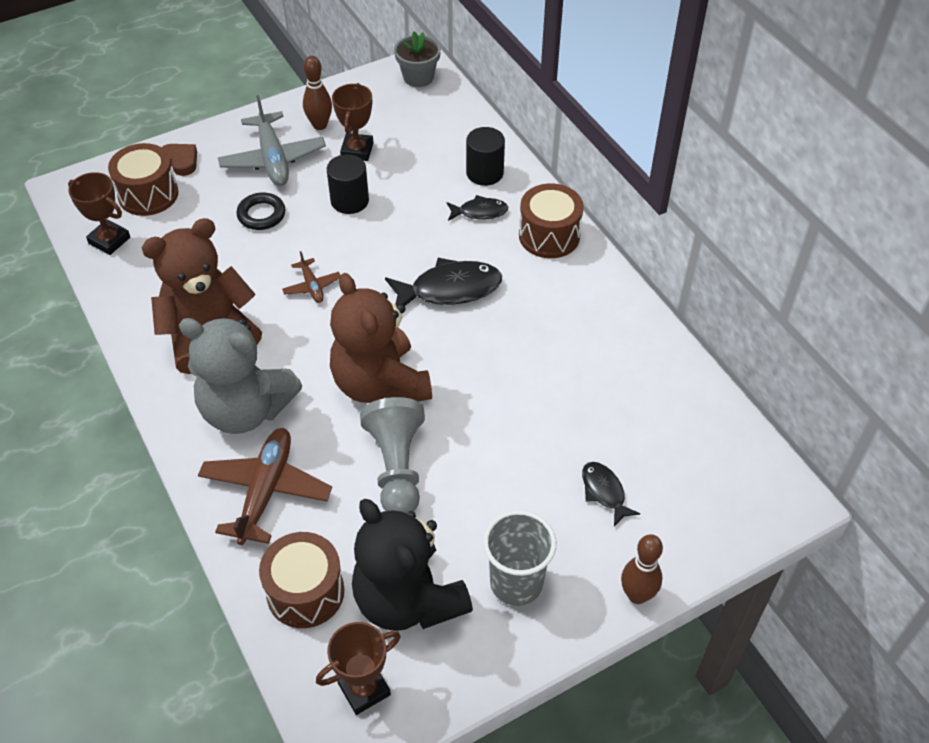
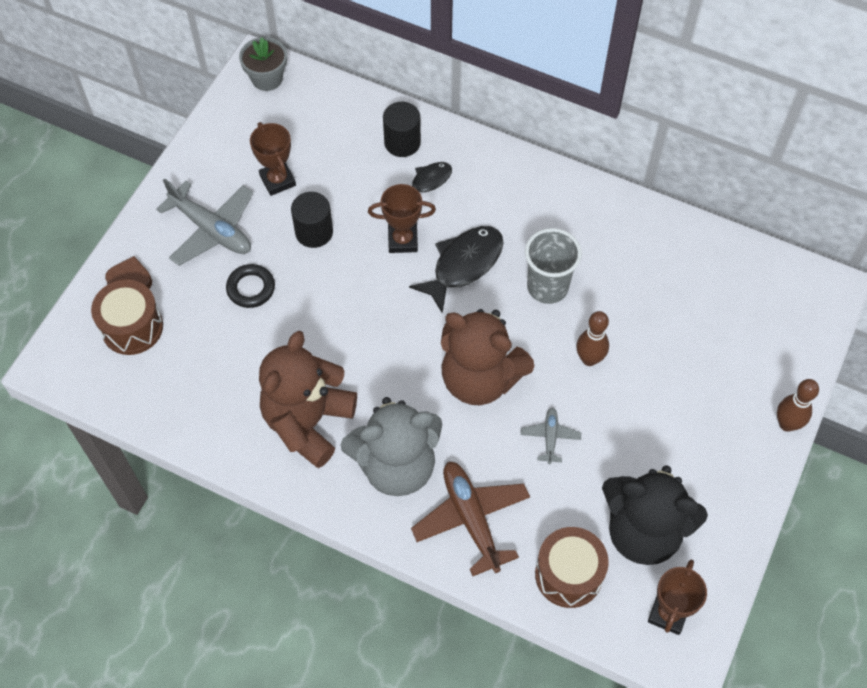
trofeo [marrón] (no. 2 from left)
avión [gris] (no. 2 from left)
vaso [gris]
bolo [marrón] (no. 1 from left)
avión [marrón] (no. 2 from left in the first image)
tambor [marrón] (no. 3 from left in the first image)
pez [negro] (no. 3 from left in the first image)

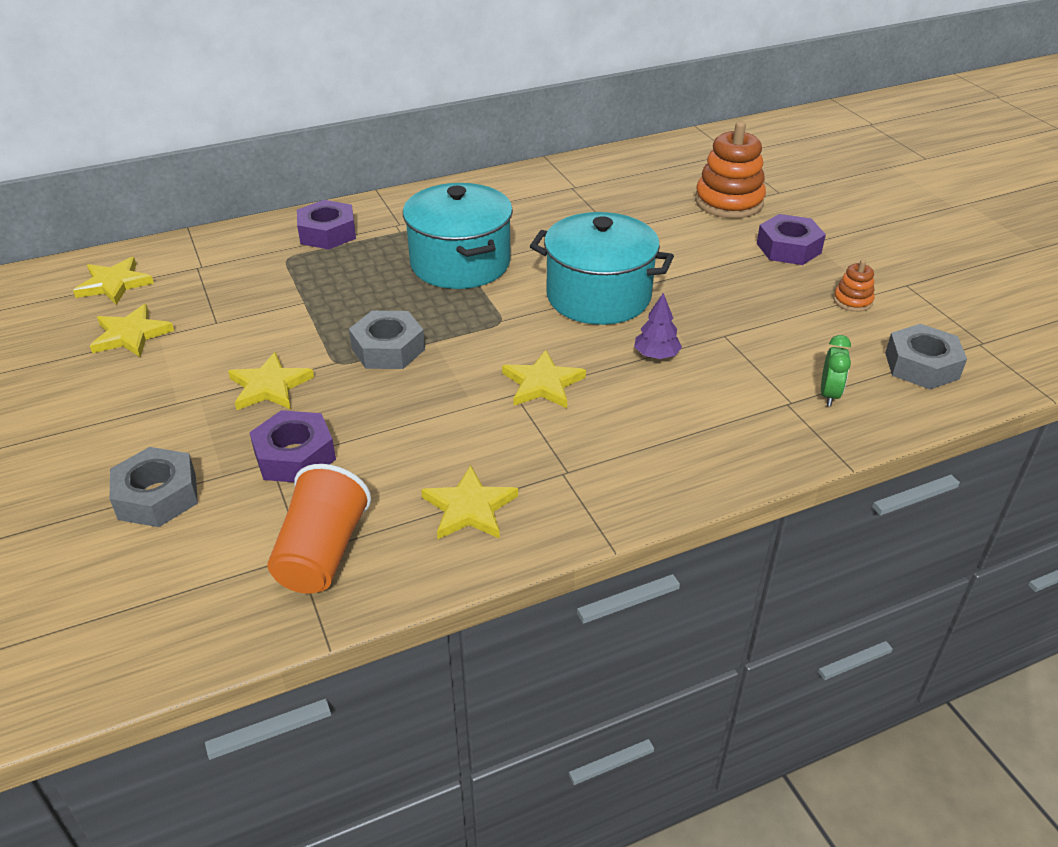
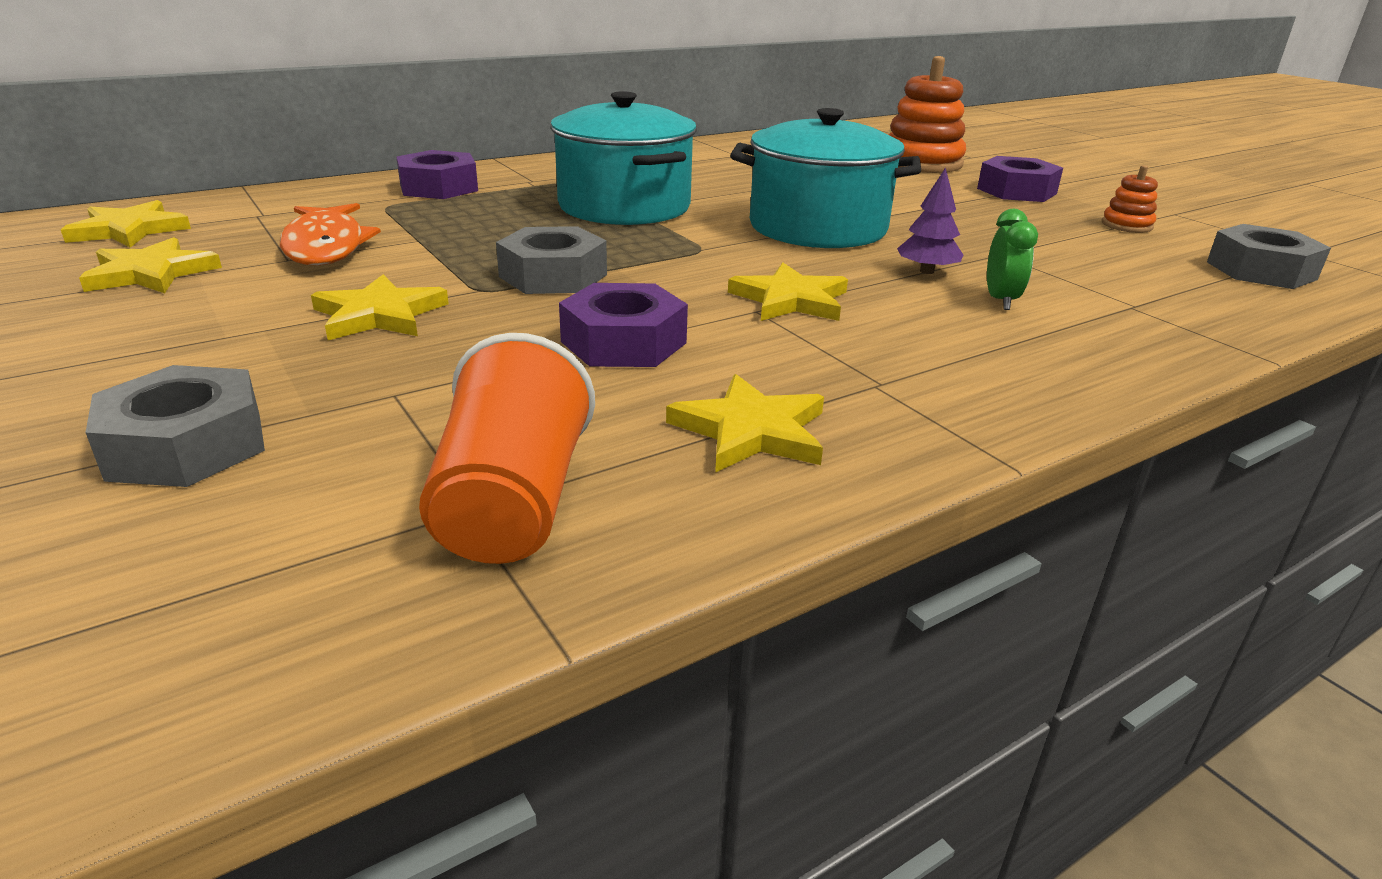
pez [naranja]
tuerca [morado] (no. 2 from left)
despertador [verde]

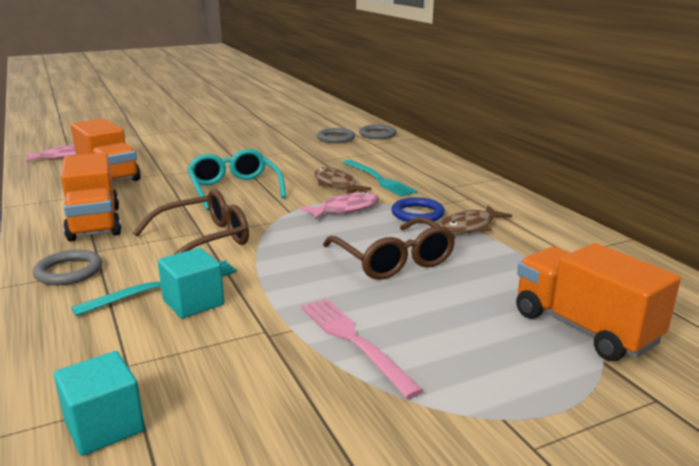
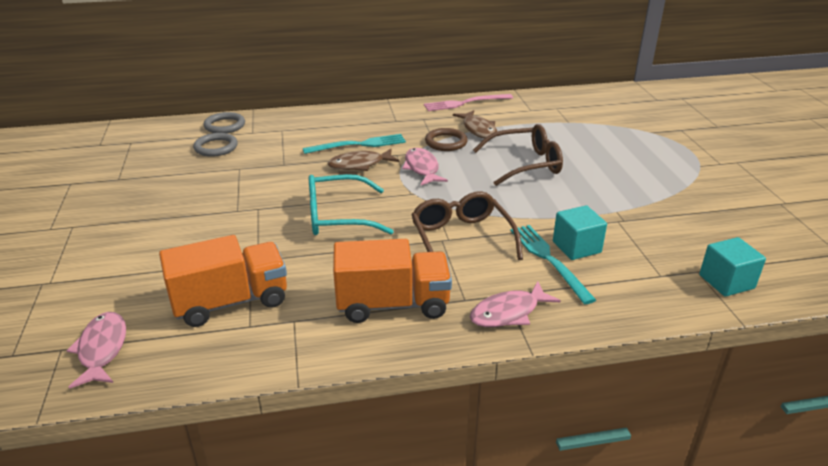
tenedor [rosa]
anillo [marrón]
pez [rosa] (no. 3 from left)
camión [naranja] (no. 3 from left in the first image)

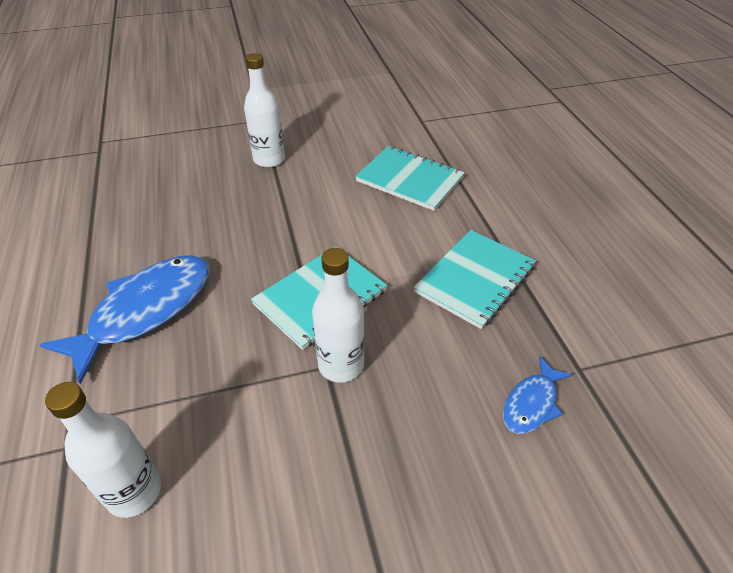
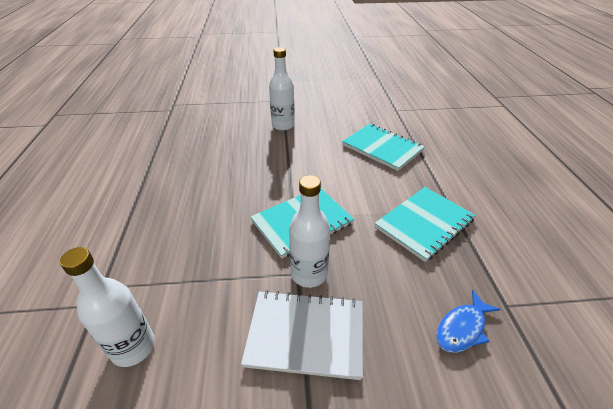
cuaderno [blanco]
pez [azul] (no. 1 from left in the first image)

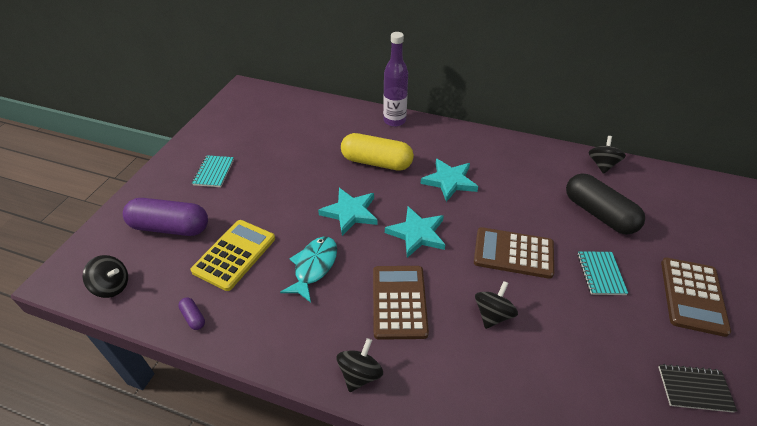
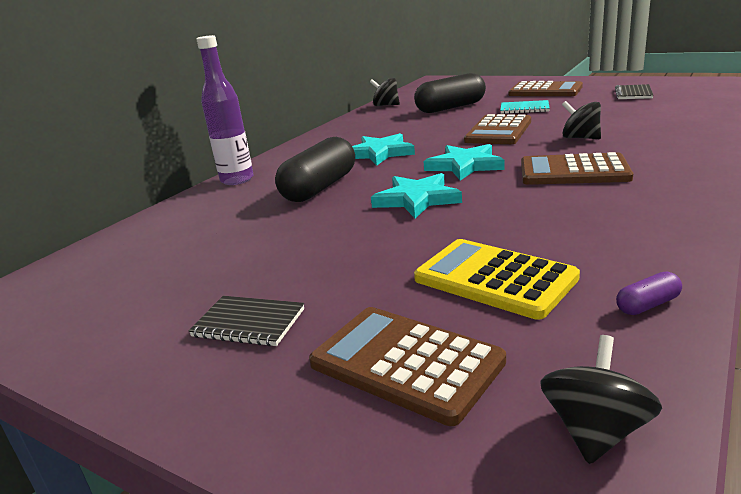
cuaderno [negro] (no. 1 from left)
cápsula [negro] (no. 1 from left)
calculadora [marrón] (no. 1 from left)
pez [turquesa]
peonza [negro] (no. 2 from left in the first image)

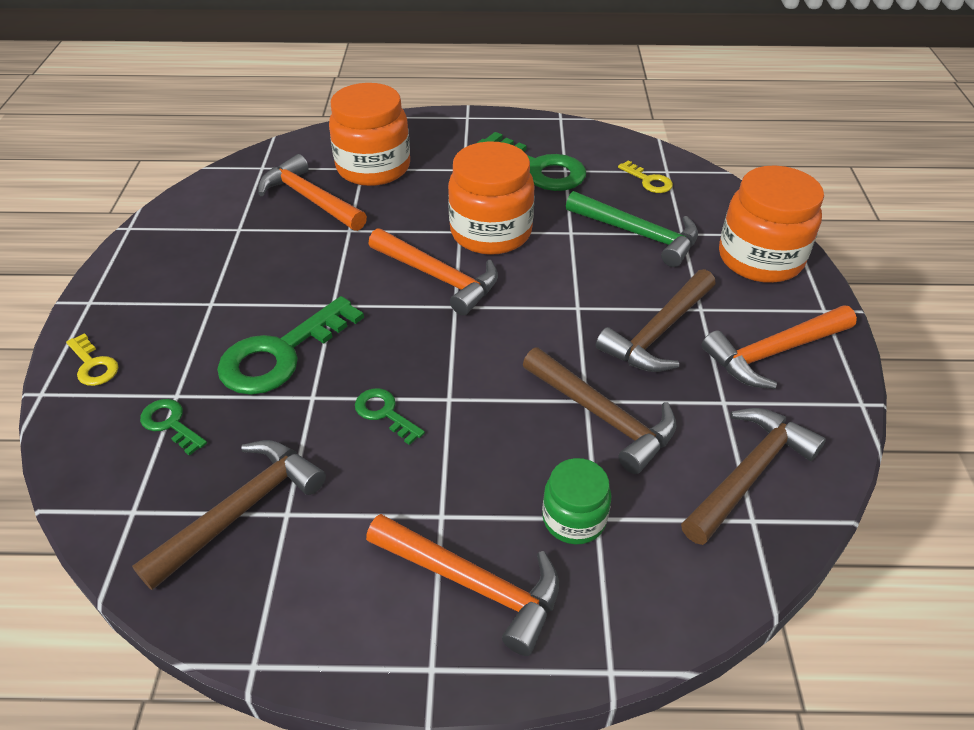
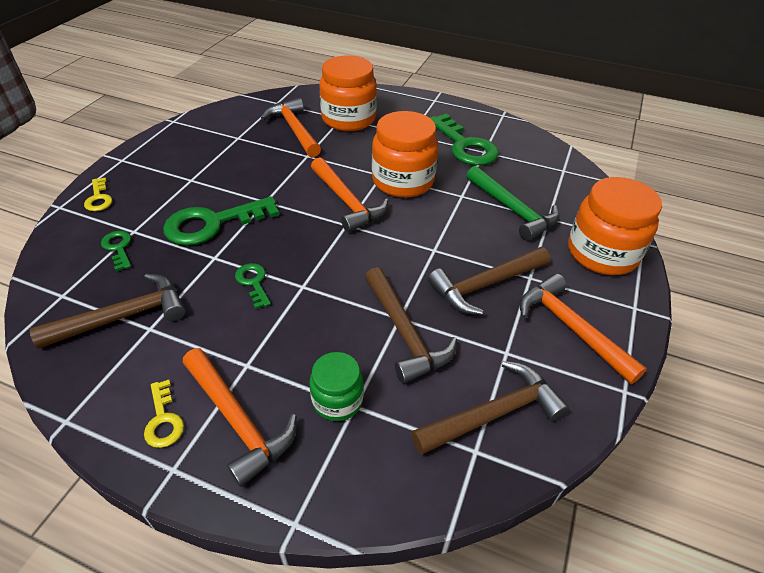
llave [amarillo] (no. 2 from left)
martillo [naranja] (no. 4 from left)

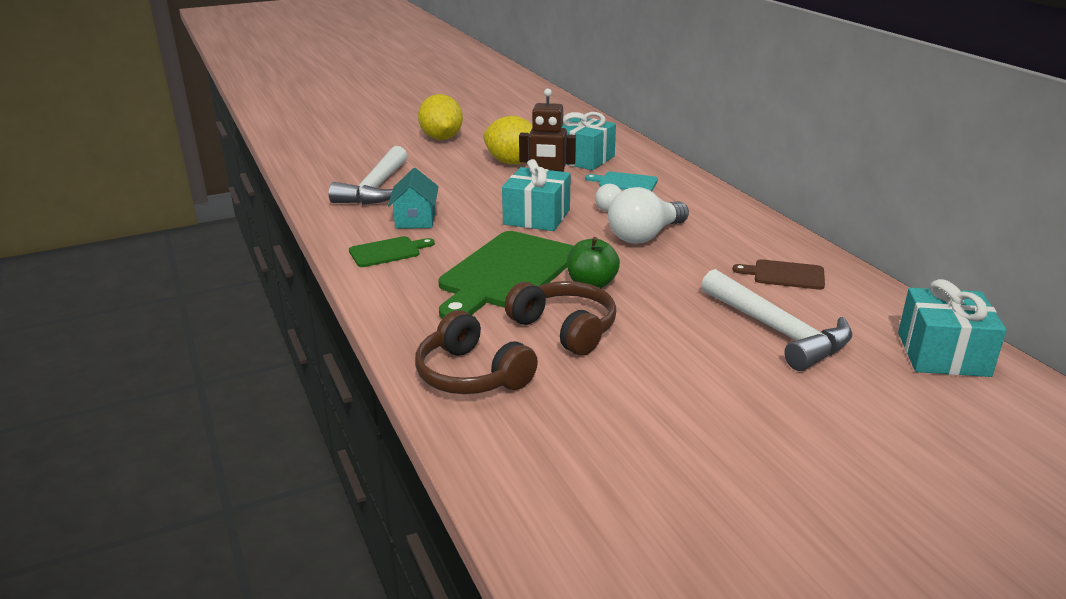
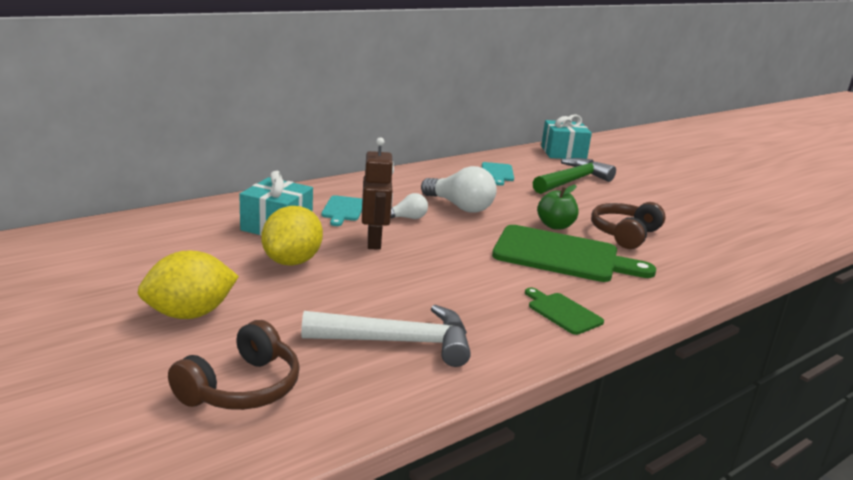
auriculares [marrón] (no. 1 from left)
tabla de cortar [turquesa] (no. 2 from left)
martillo [verde]
casa [turquesa]
regalo [turquesa] (no. 1 from left in the first image)

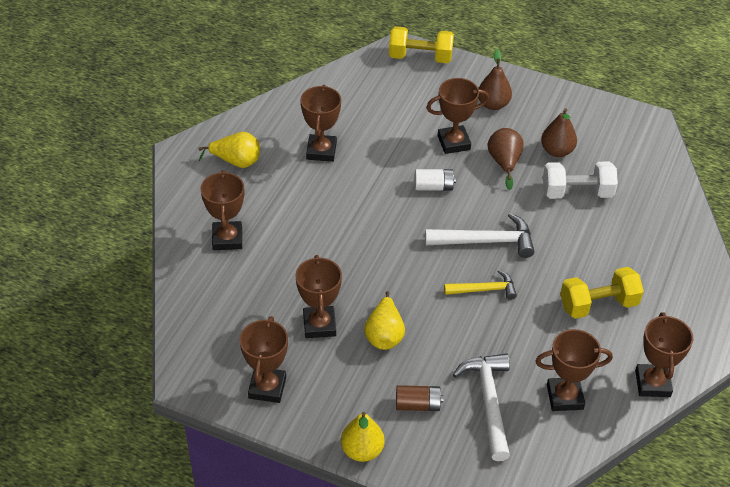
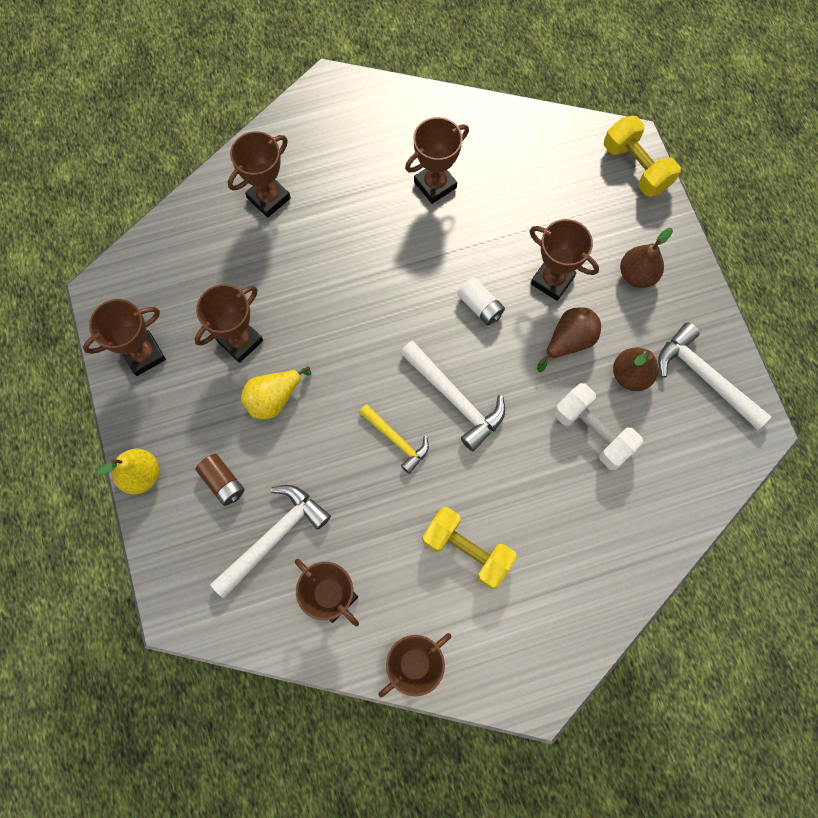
martillo [blanco] (no. 3 from left)
pera [amarillo] (no. 1 from left in the first image)

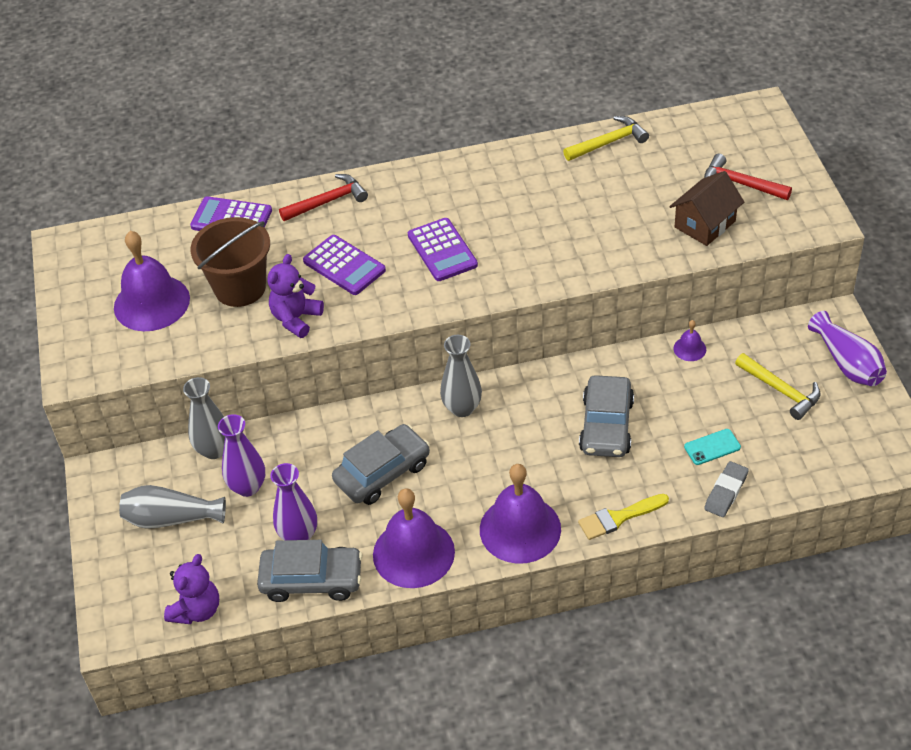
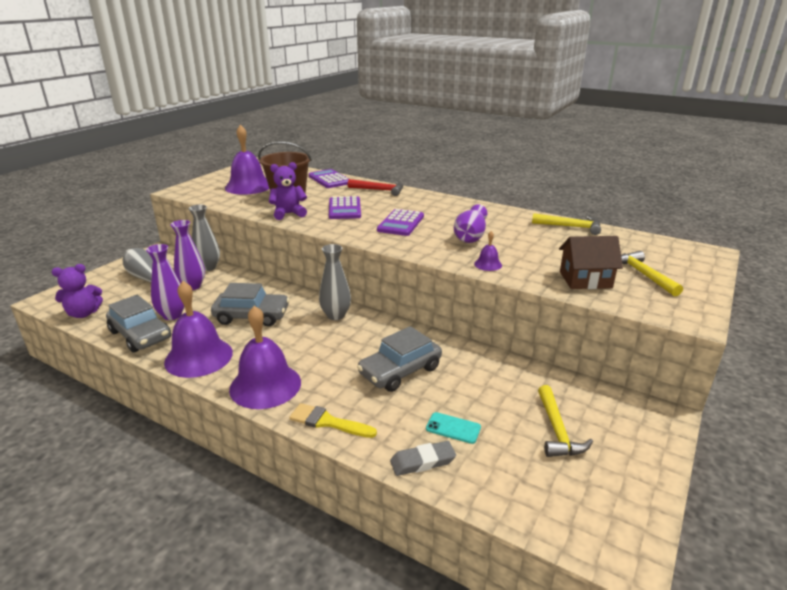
florero [morado] (no. 3 from left)
campana [morado] (no. 4 from left)
martillo [amarillo] (no. 3 from left)

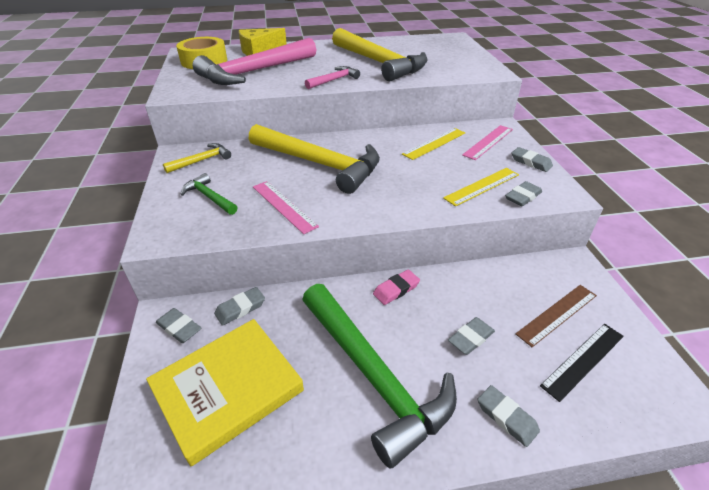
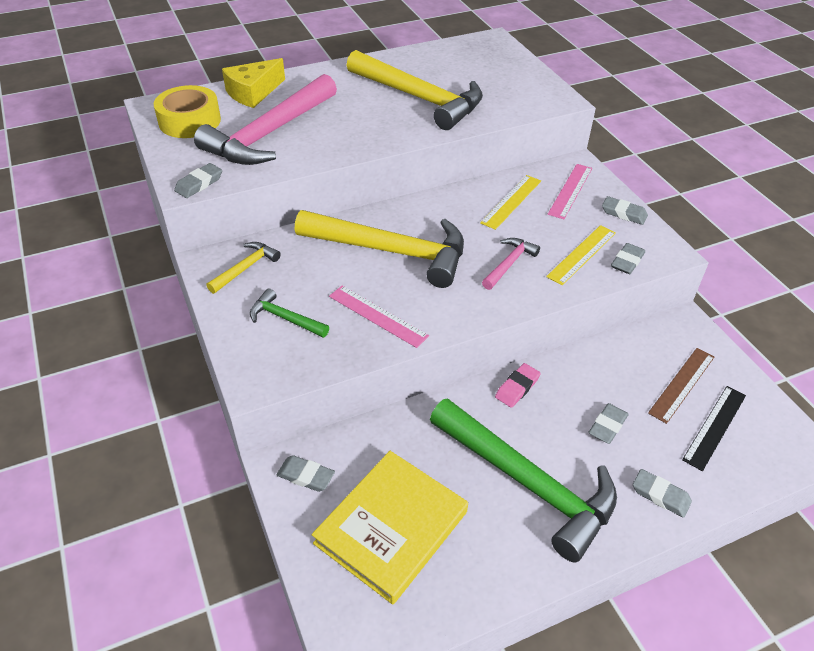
goma de borrar [gris] (no. 1 from left)
martillo [rosa] (no. 2 from left)

